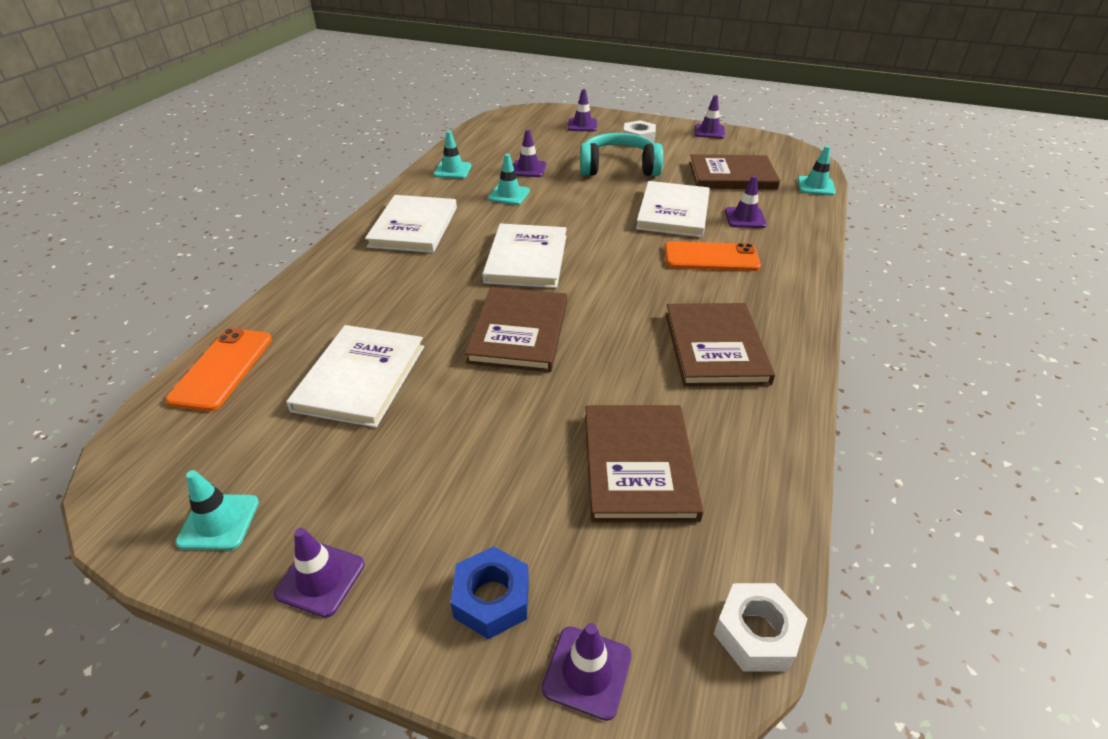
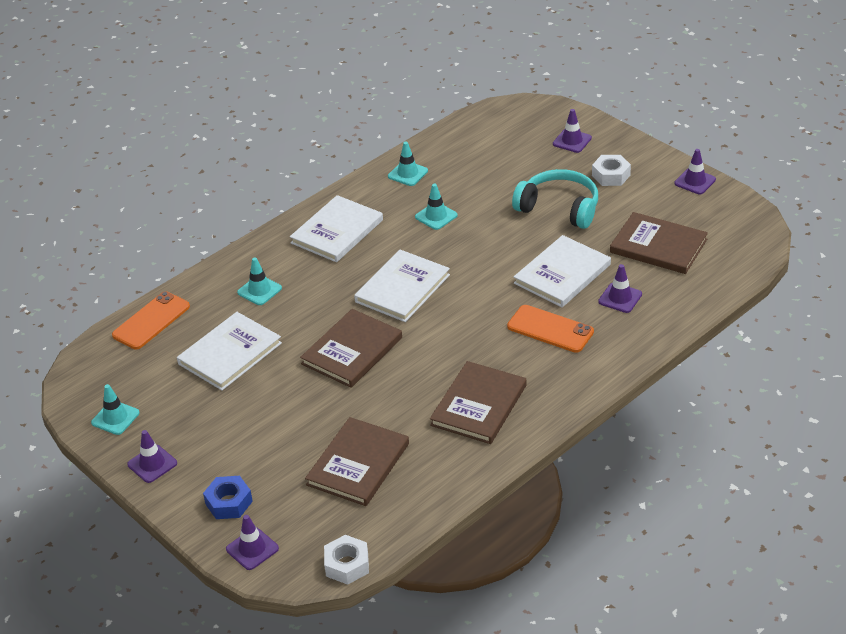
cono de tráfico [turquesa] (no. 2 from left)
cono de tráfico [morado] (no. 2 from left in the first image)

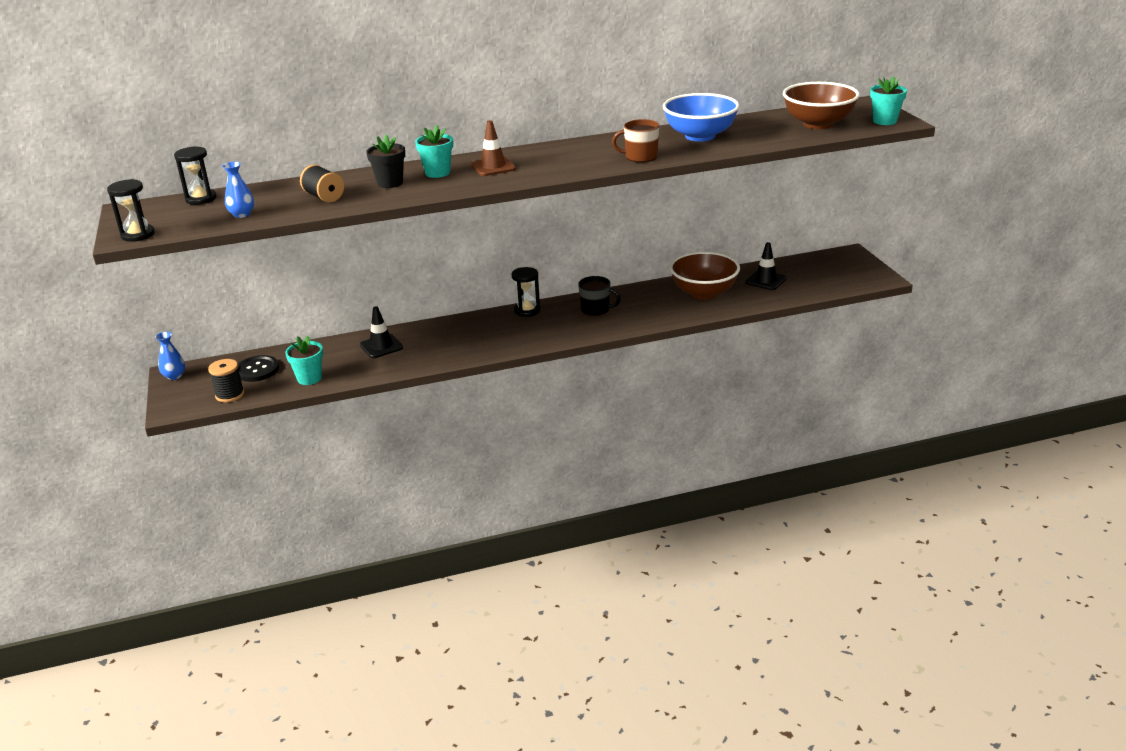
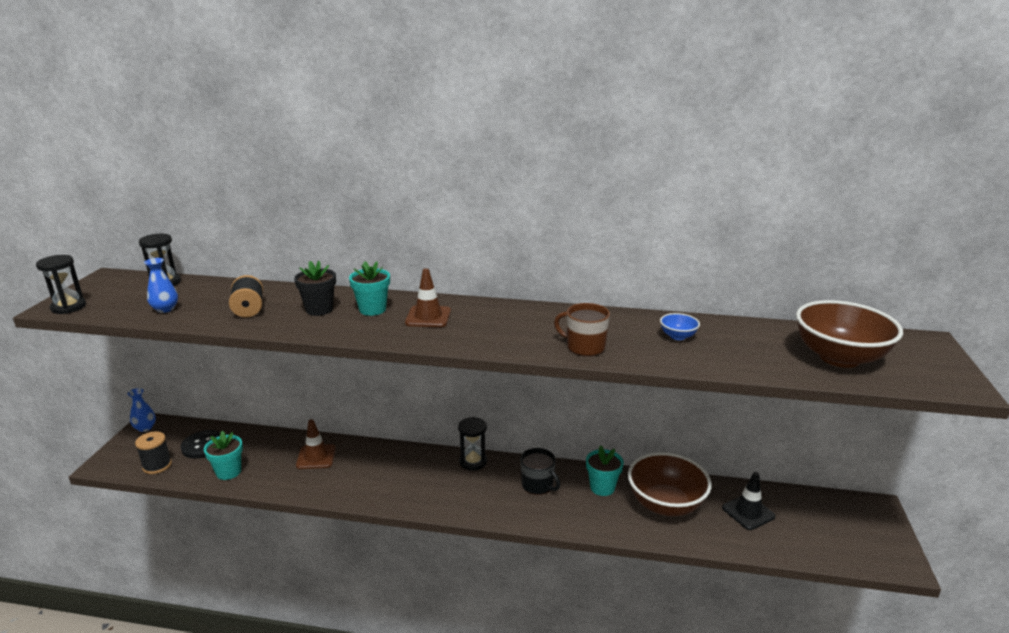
cono de tráfico [marrón] (no. 1 from left)
maceta [turquesa] (no. 3 from left)
cuenco [azul]

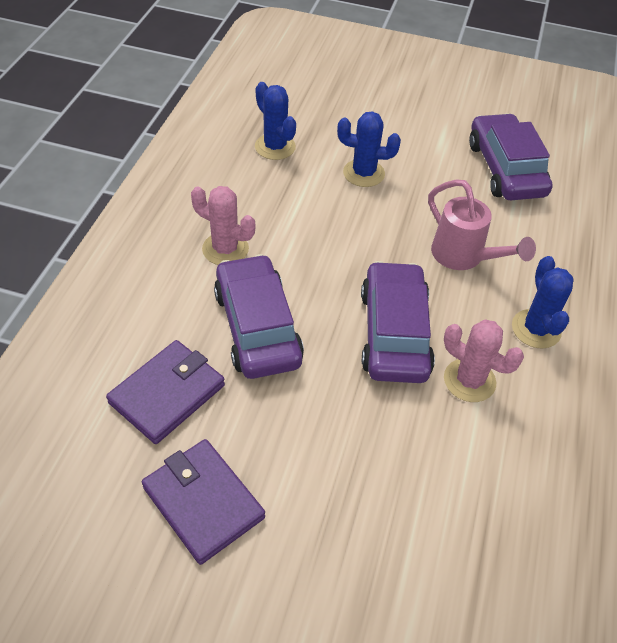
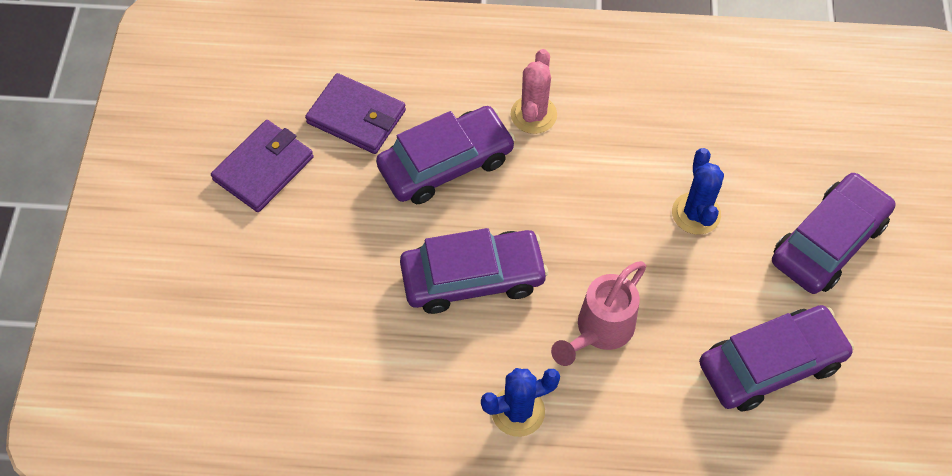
coche [morado] (no. 4 from left)
cactus [azul] (no. 1 from left in the first image)
cactus [rosa] (no. 2 from left in the first image)

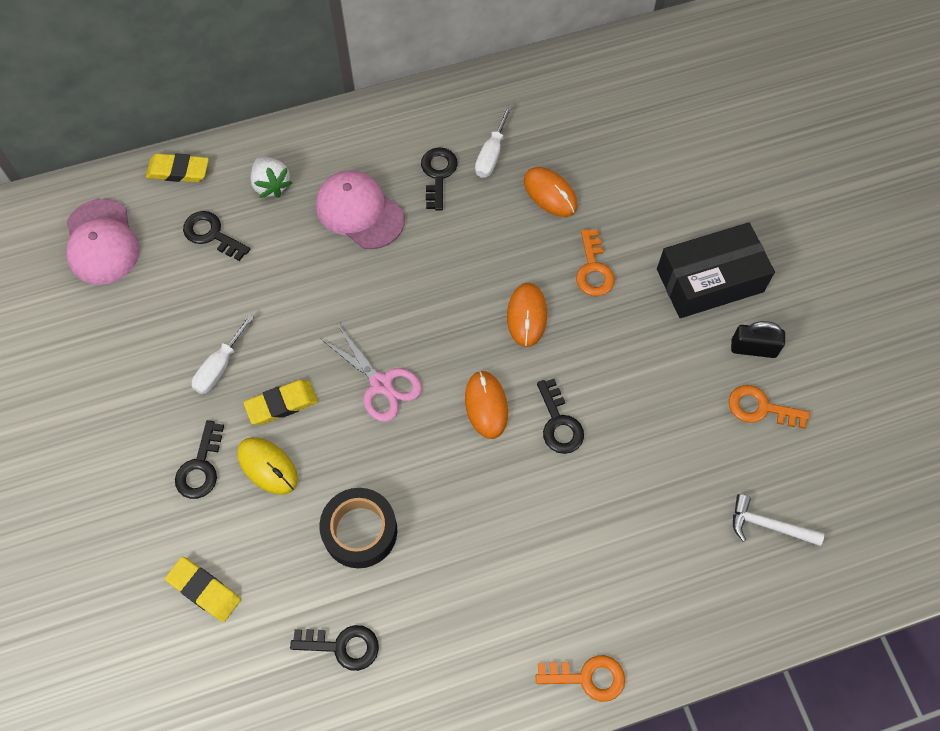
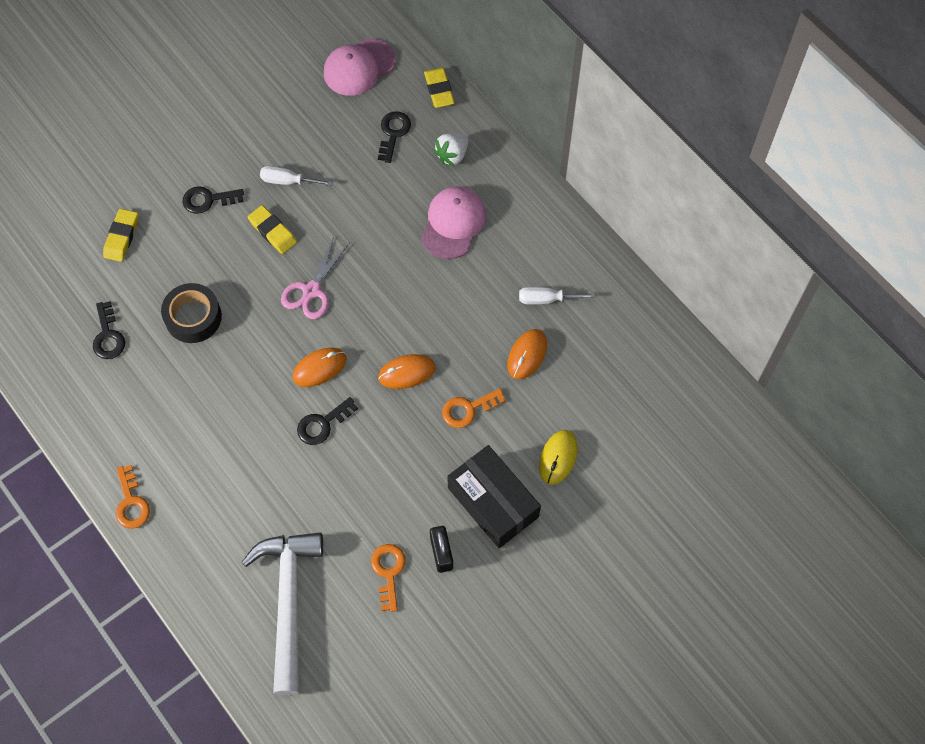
martillo [blanco]
ratón [amarillo]
llave [negro] (no. 4 from left in the first image)

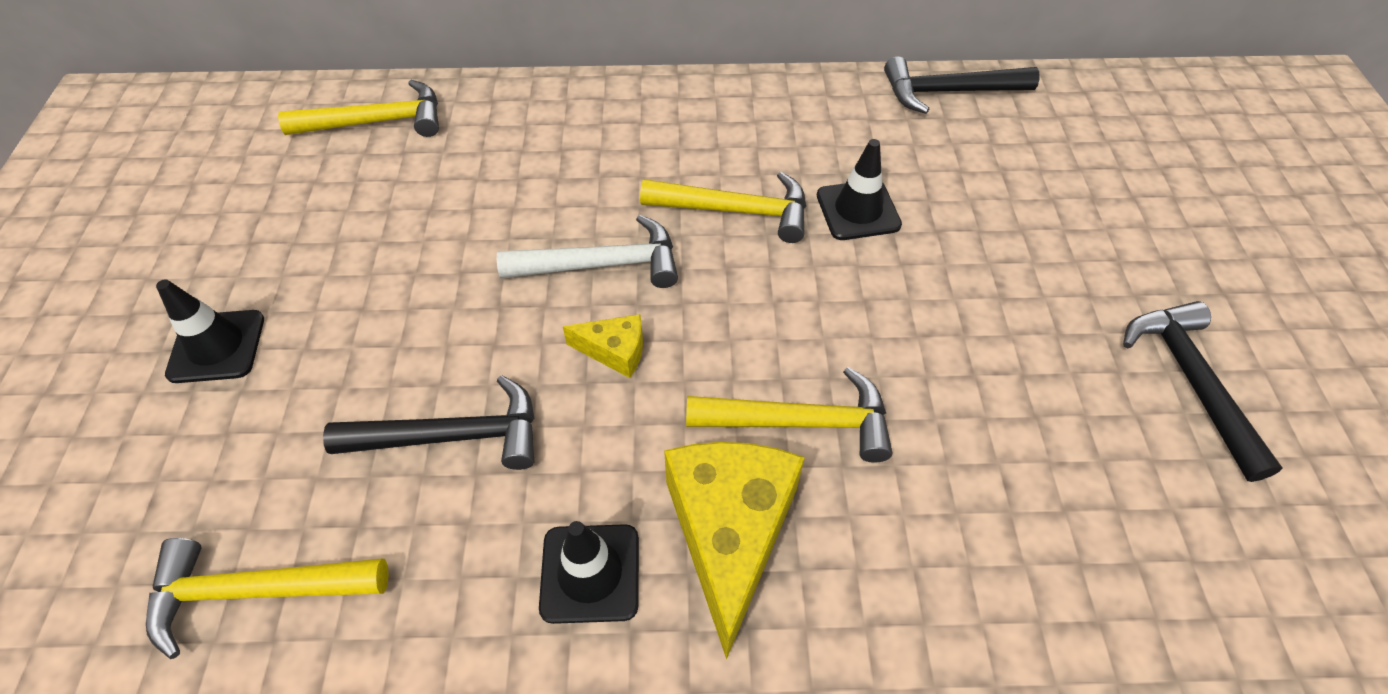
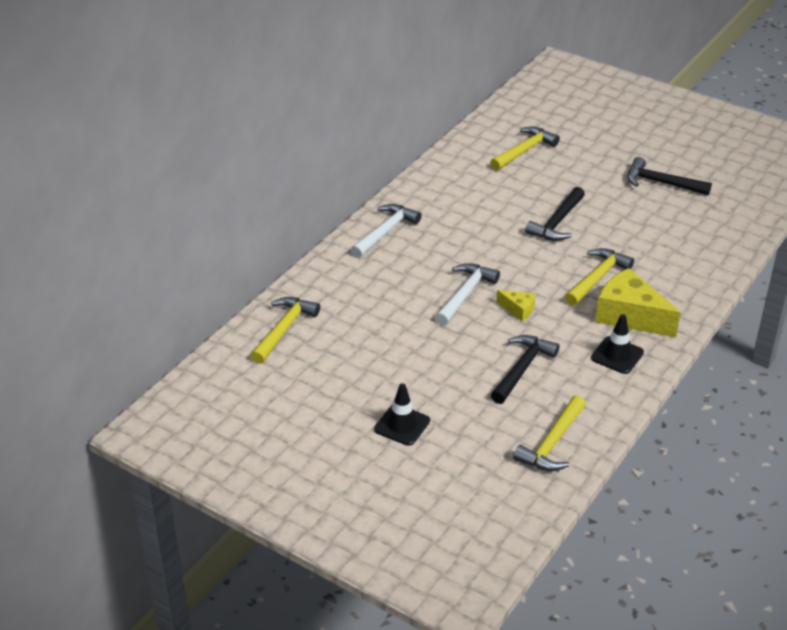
martillo [blanco] (no. 1 from left)
martillo [amarillo] (no. 2 from left)
queso [amarillo] (no. 1 from left)
martillo [negro] (no. 2 from left)
cono de tráfico [negro] (no. 3 from left in the first image)

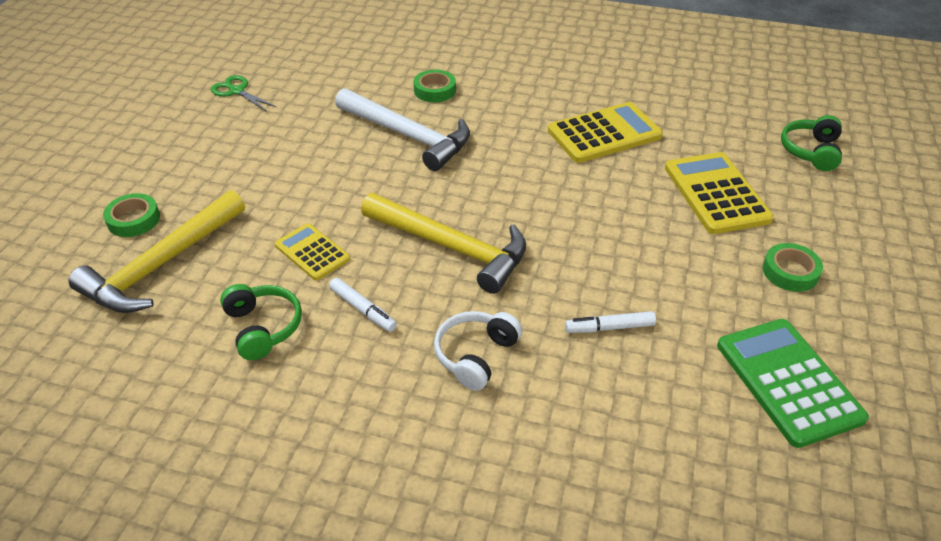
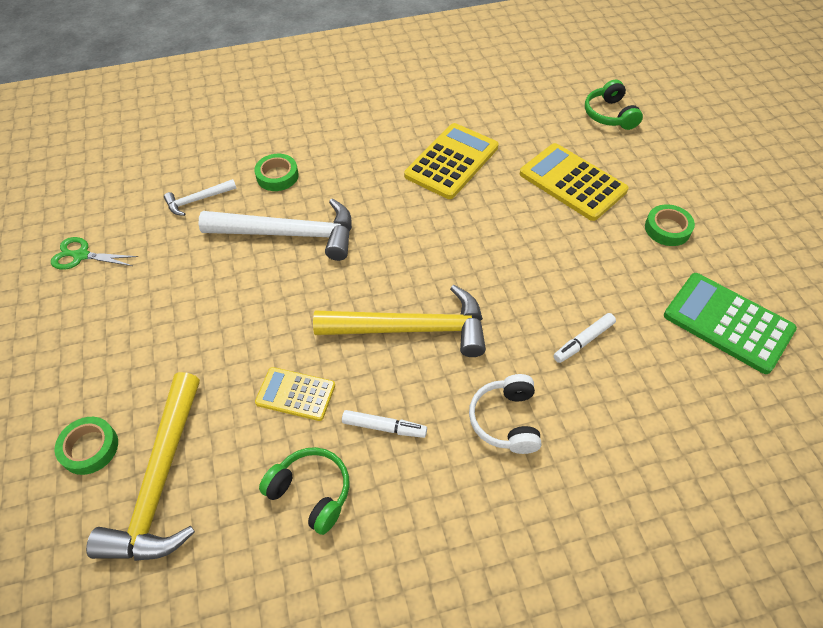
martillo [blanco] (no. 1 from left)

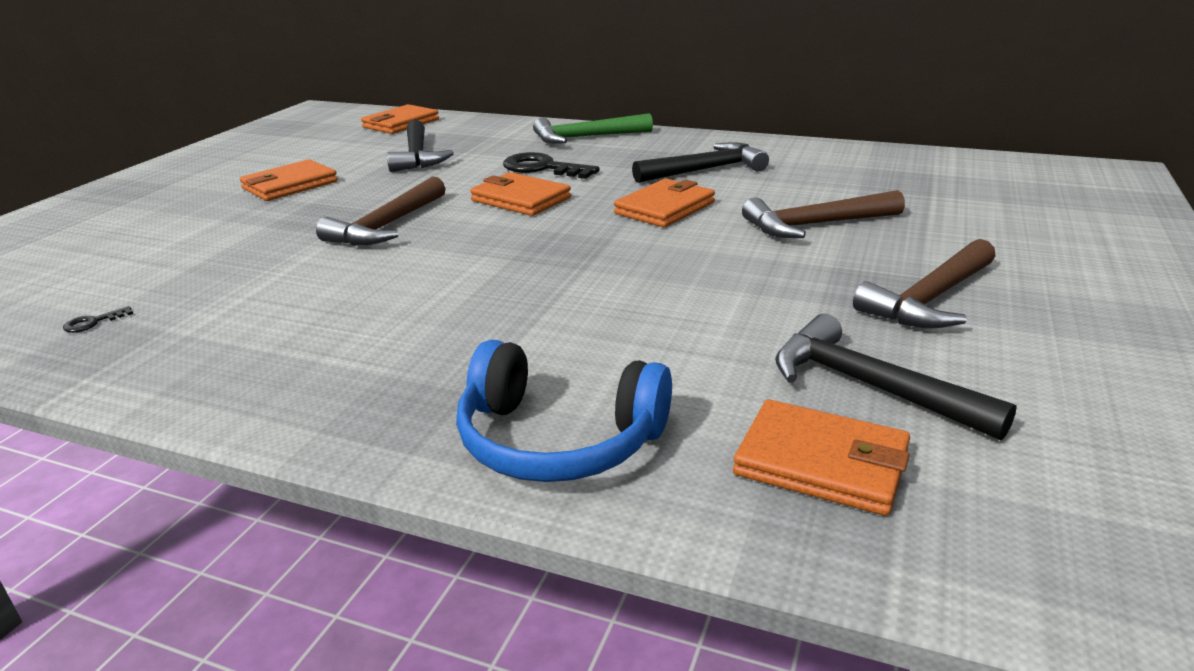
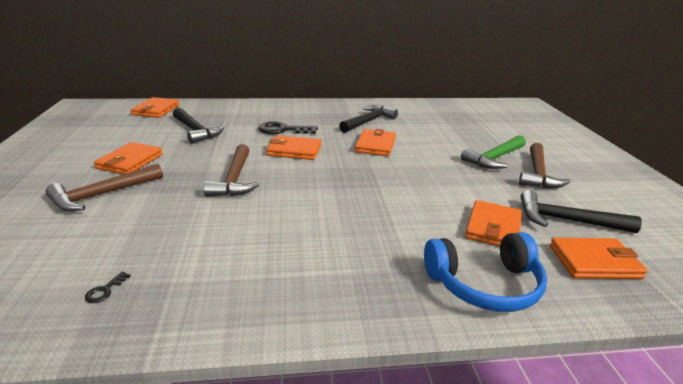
martillo [marrón] (no. 1 from left)
martillo [verde]
cartera [naranja] (no. 5 from left)

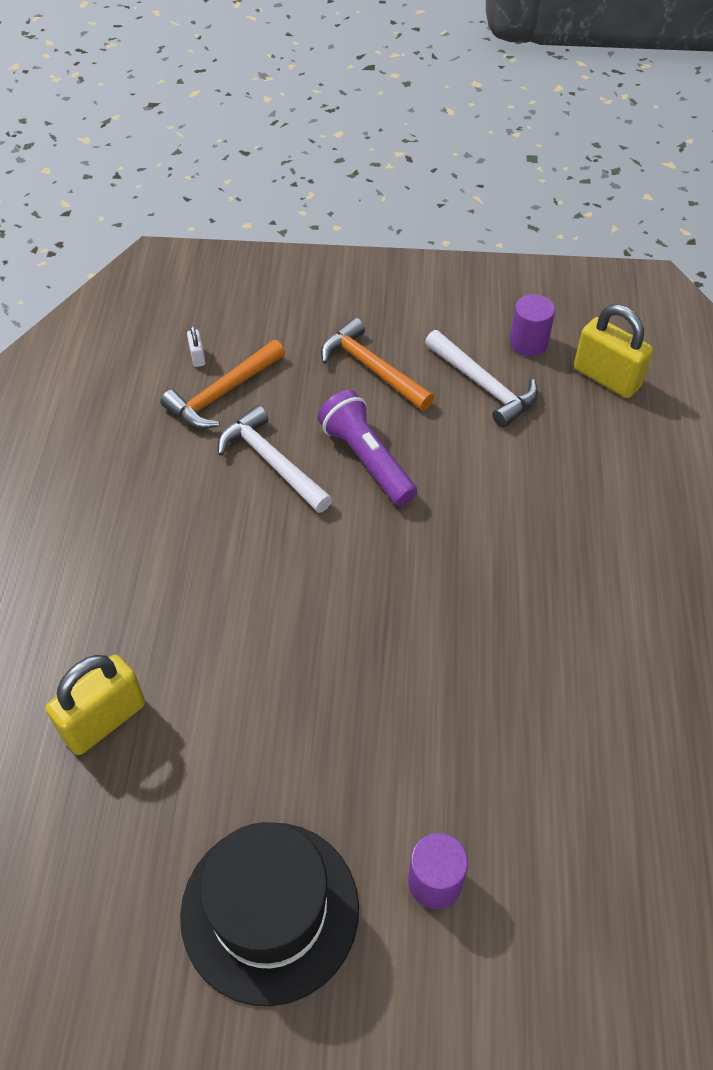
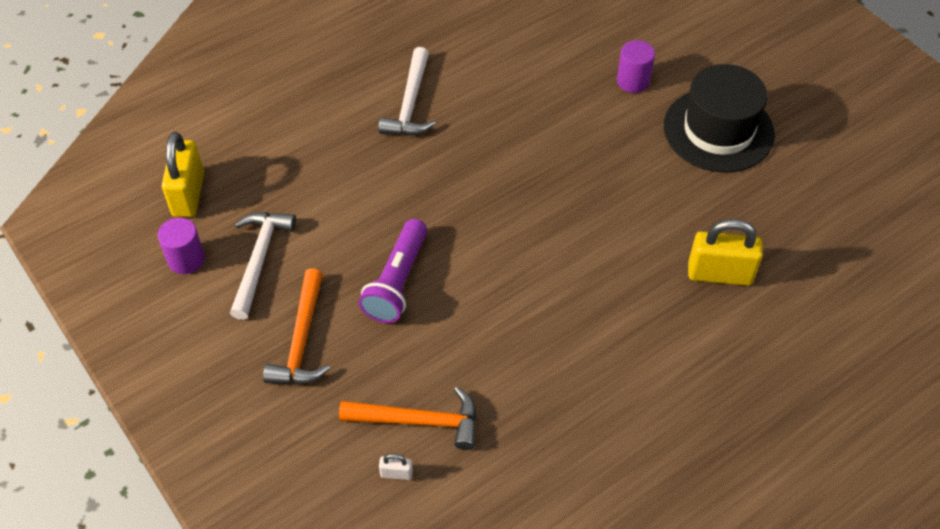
martillo [blanco] (no. 2 from left)
candado [blanco]

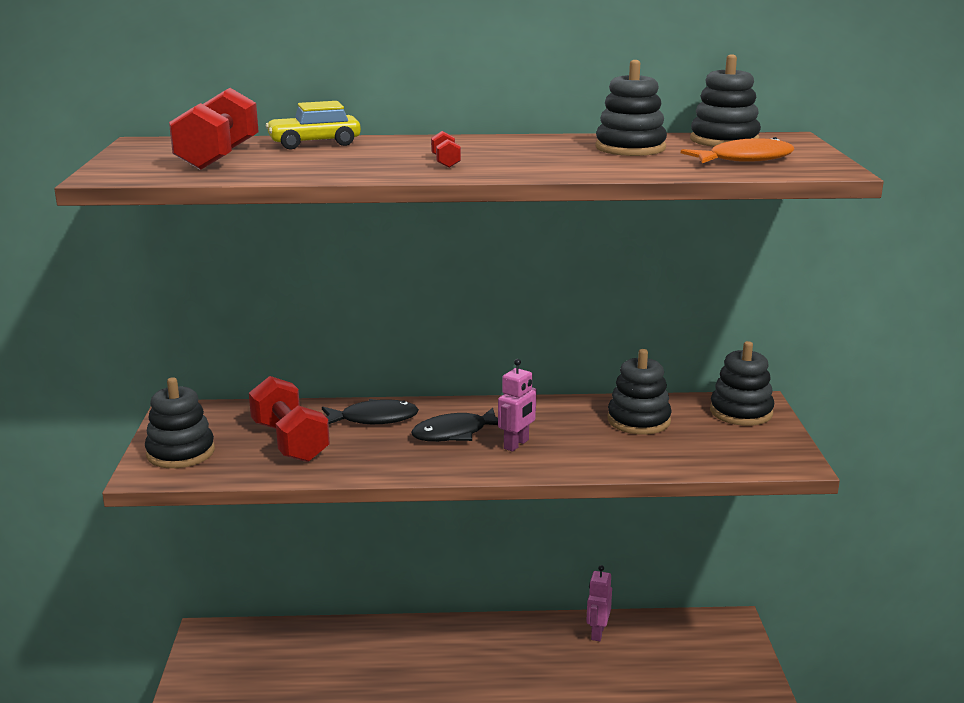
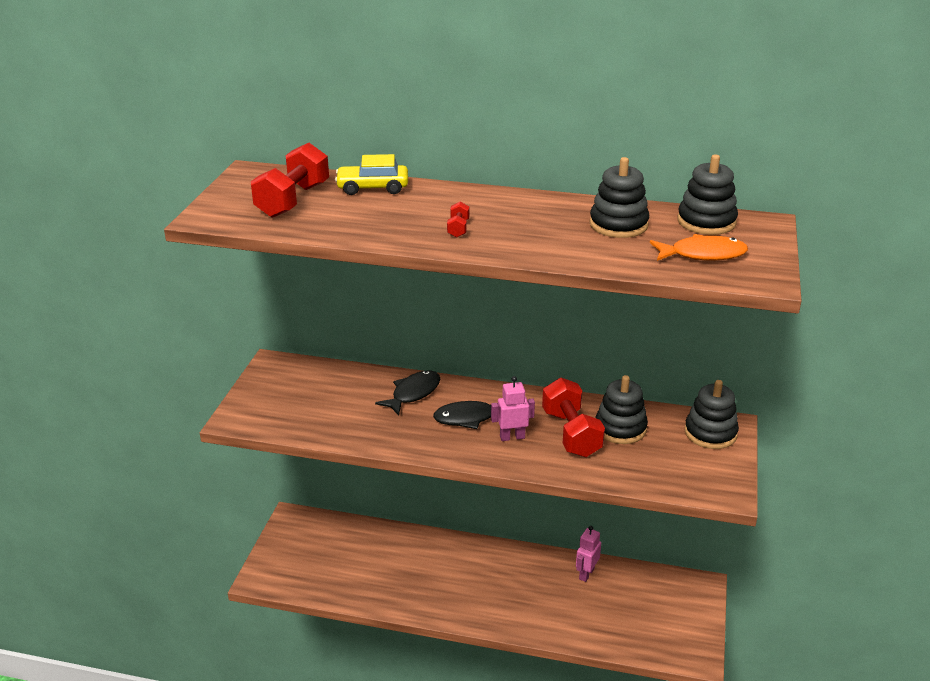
pez [negro] (no. 1 from left)
robot [rosa] (no. 1 from left)
mancuerna [rojo] (no. 3 from left)
juguete apilable [negro] (no. 1 from left in the first image)

